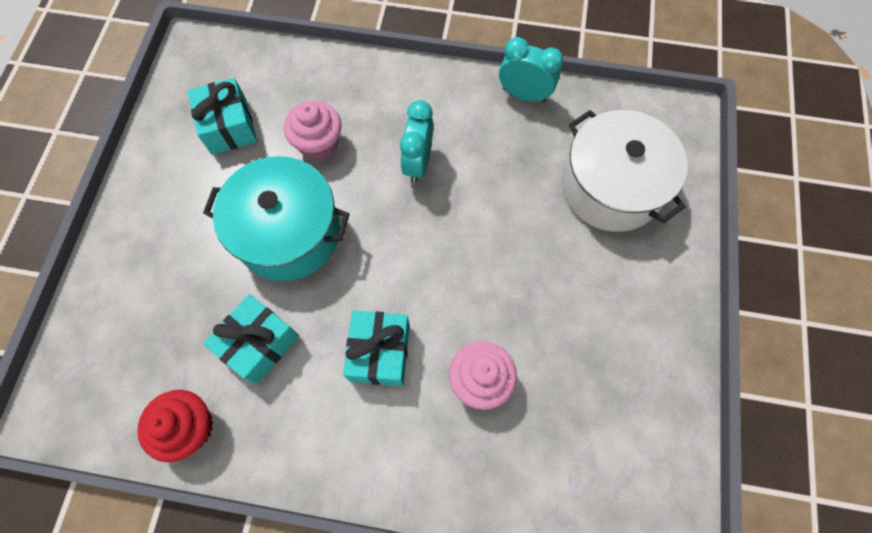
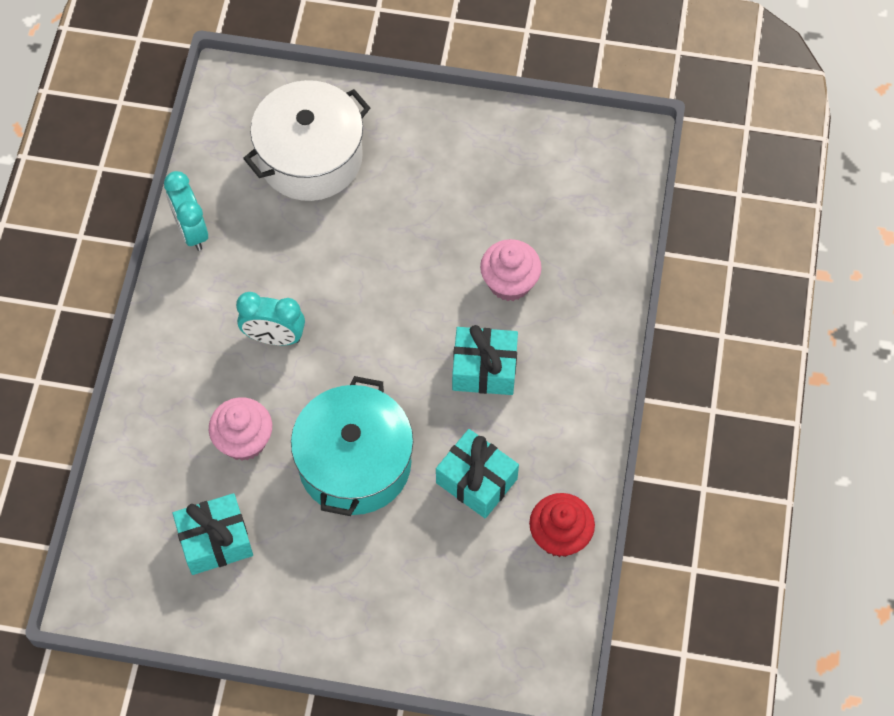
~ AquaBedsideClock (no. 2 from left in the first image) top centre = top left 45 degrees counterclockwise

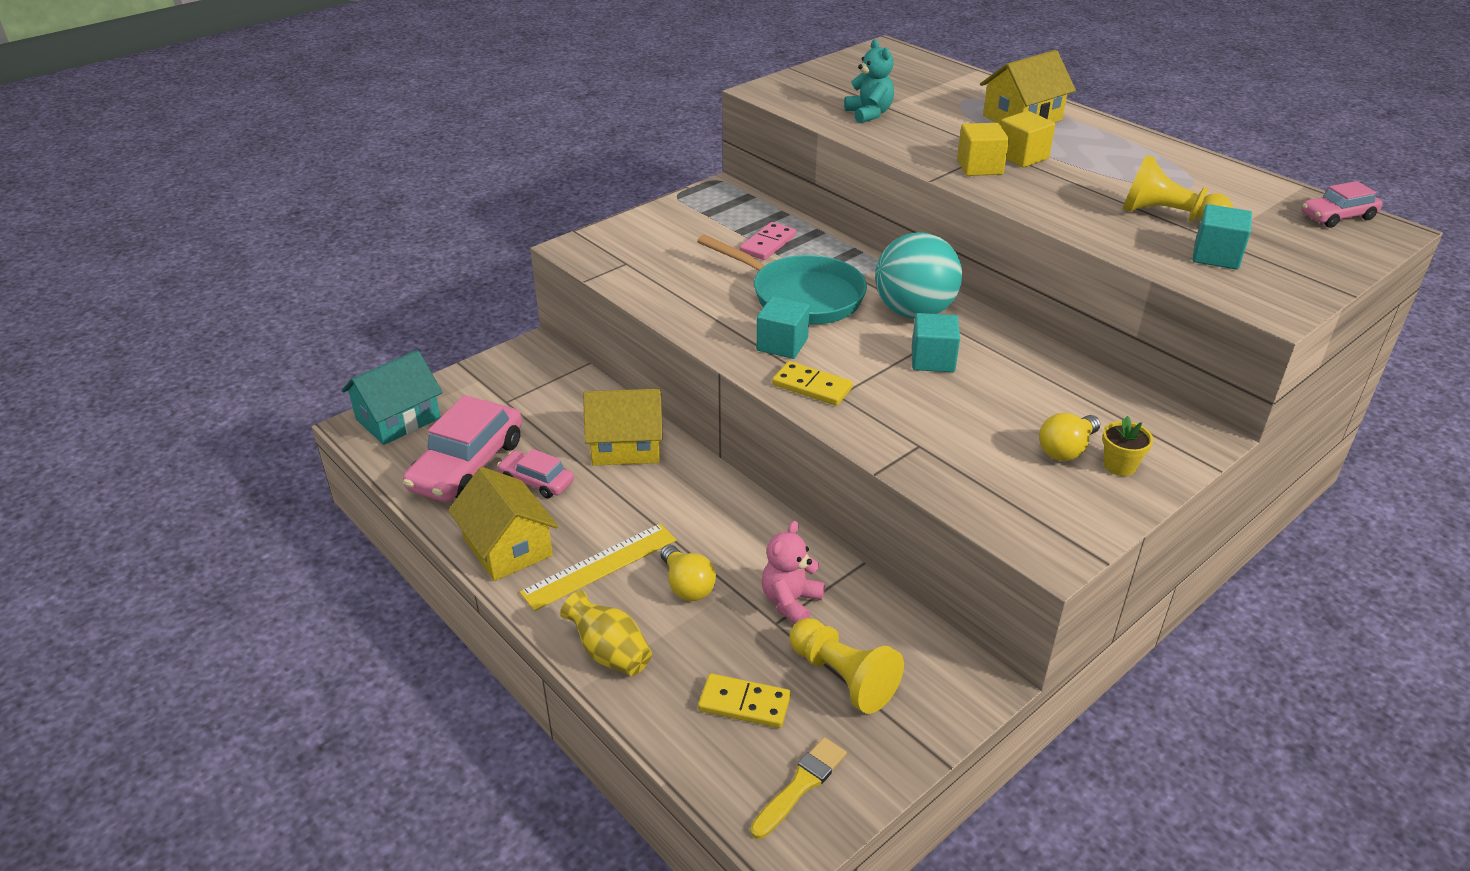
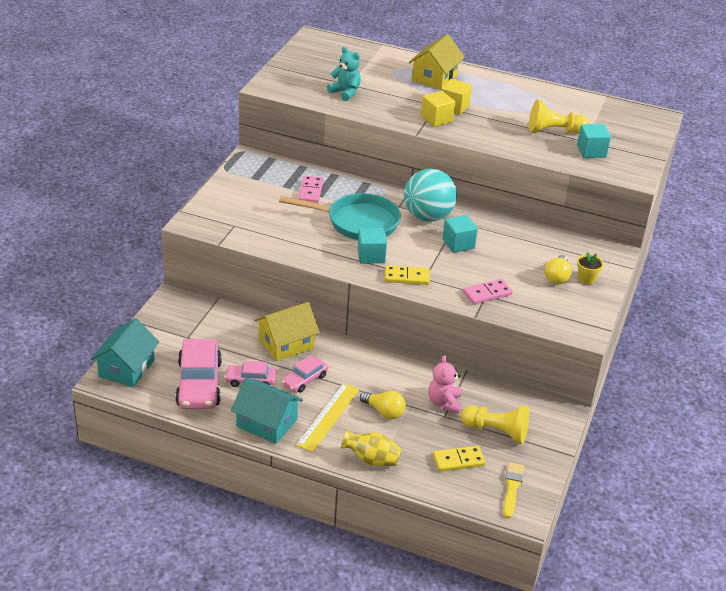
+ RosePinkDominoTile (no. 2 from left) middle right
~ RosePinkToyCar (no. 3 from left) top right to centre
~ BrightYellowToyHouse (no. 1 from left) centre to AquaToyHouse (no. 2 from left) bottom centre

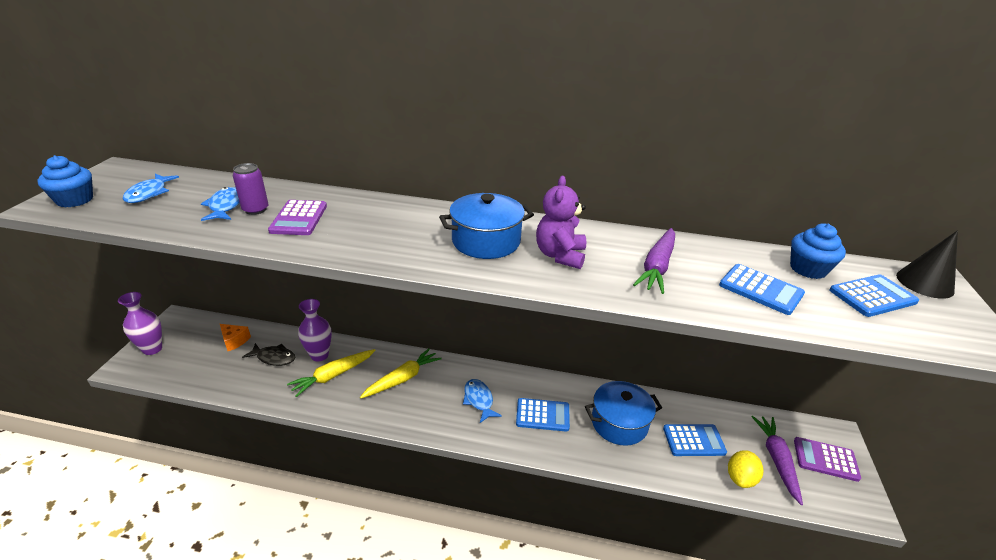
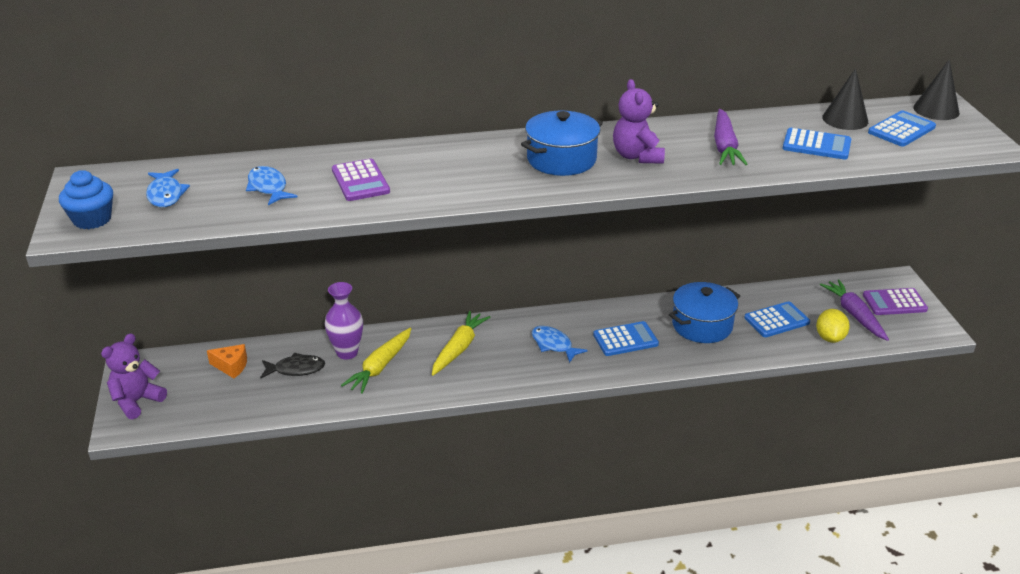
- RoyalPurpleSodaCan middle left
~ RoyalPurpleVase (no. 1 from left) middle left to RoyalPurpleTeddyBear (no. 1 from left) middle left
~ RoyalBlueFairyCake (no. 2 from left) middle right to JetBlackCone (no. 1 from left) top right

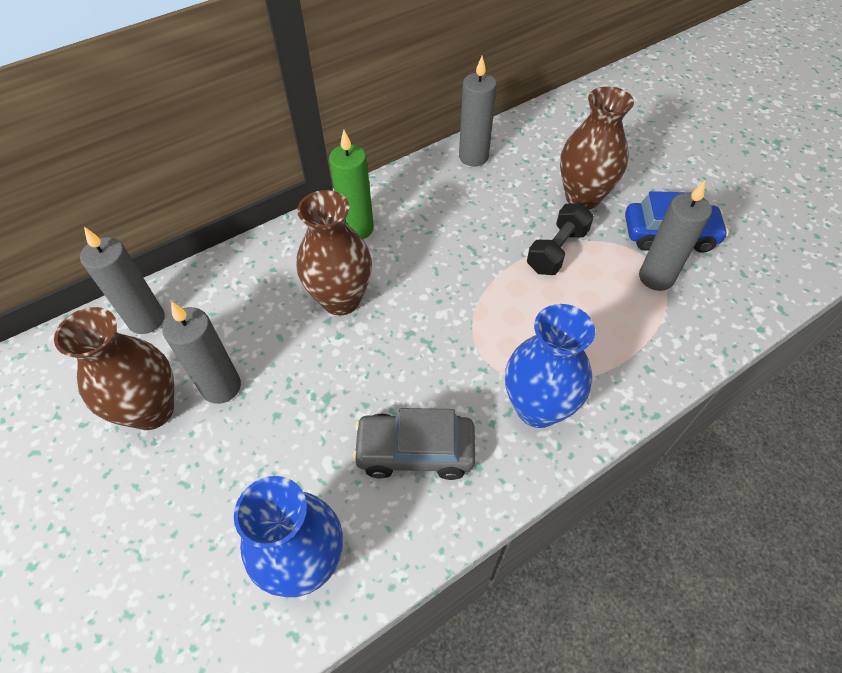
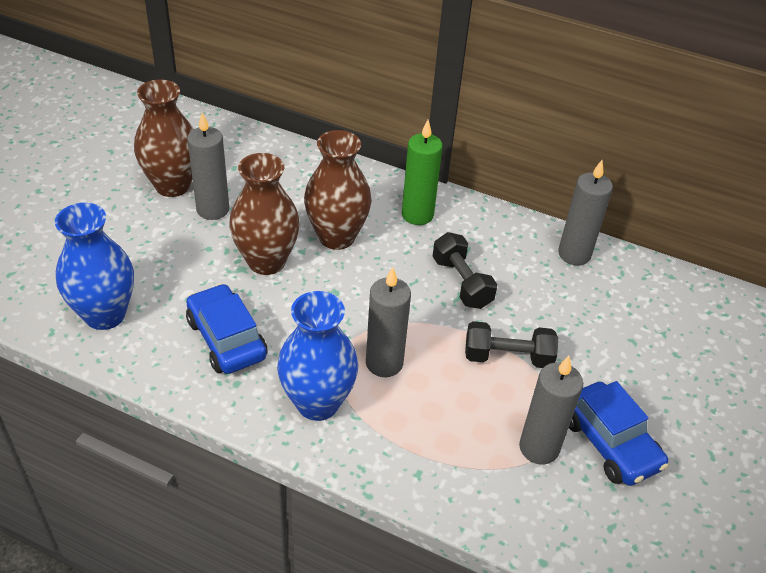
+ JetBlackDumbbell (no. 1 from left) centre
~ GreyCandle (no. 1 from left in the first image) middle left to GreyCandle (no. 2 from left) centre
~ RussetVase (no. 3 from left in the first image) top right to RussetVase (no. 2 from left) centre
~ GreyToyCar centre to RoyalBlueToyCar (no. 1 from left) middle left

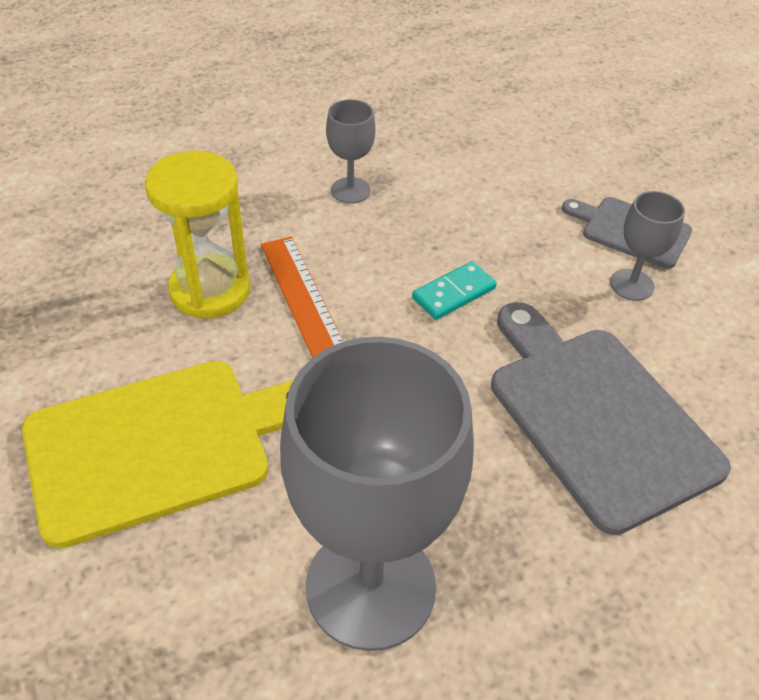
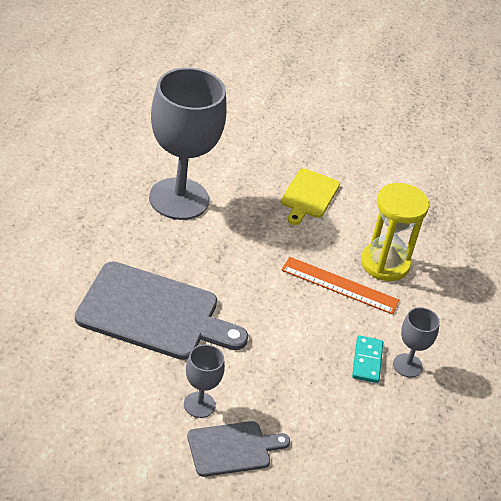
~ AquaDominoTile centre to bottom right
~ BrightYellowChoppingBoard middle left = centre x0.55

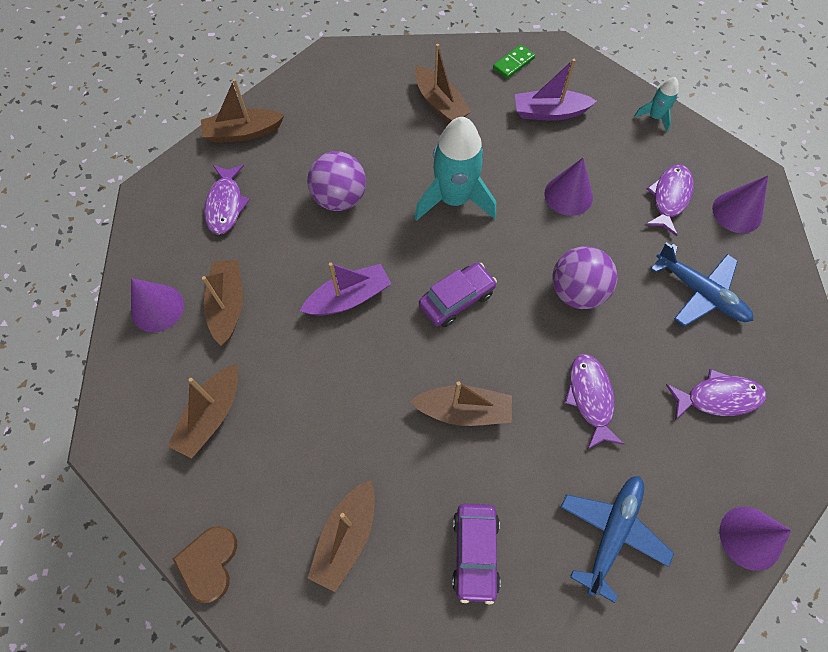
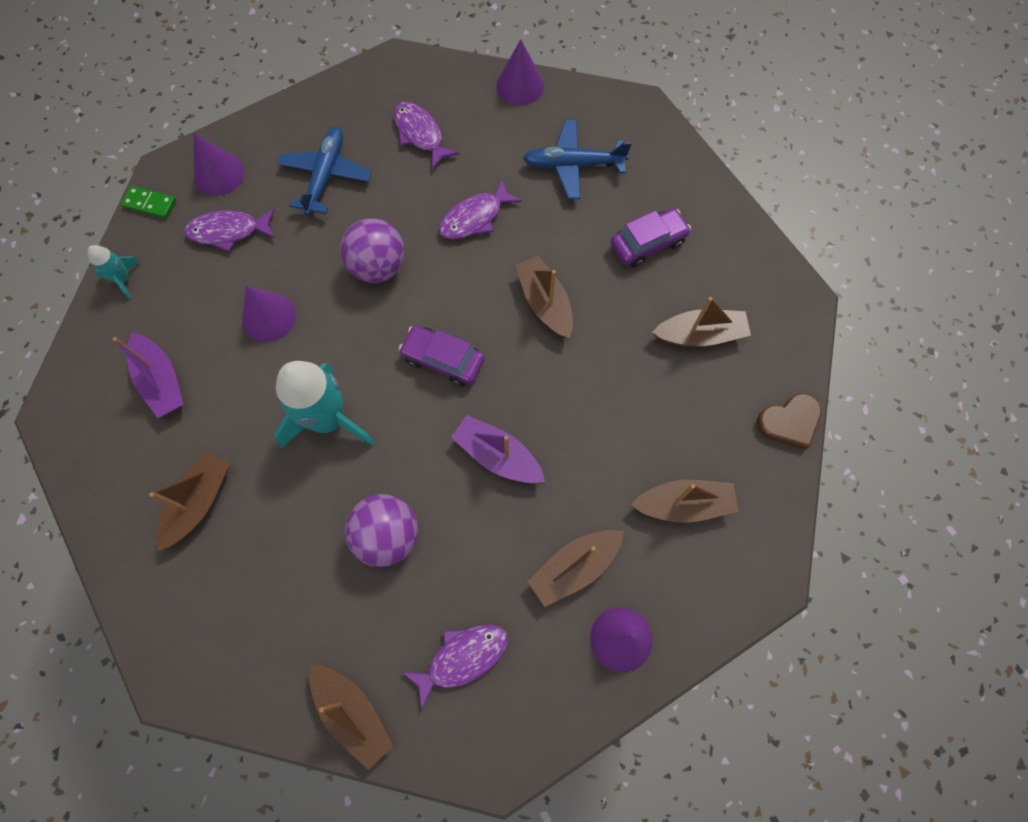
~ GreenDominoTile top centre to top left

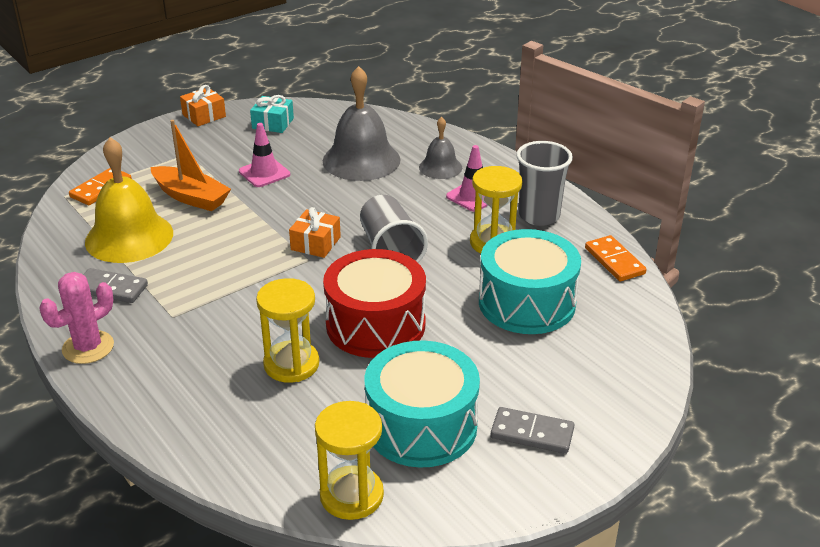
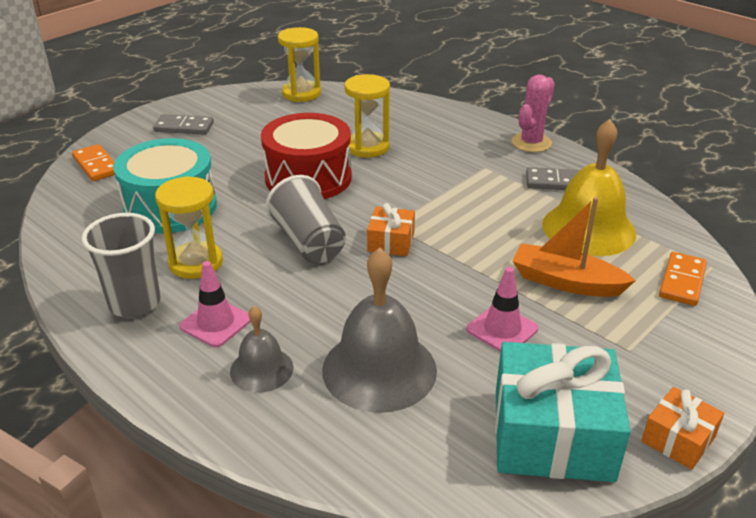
- AquaSnareDrum (no. 1 from left) bottom centre
~ OrangeDominoTile (no. 2 from left in the first image) middle right to OrangeDominoTile (no. 1 from left) top left
~ AquaPresent top left = bottom right x2.02

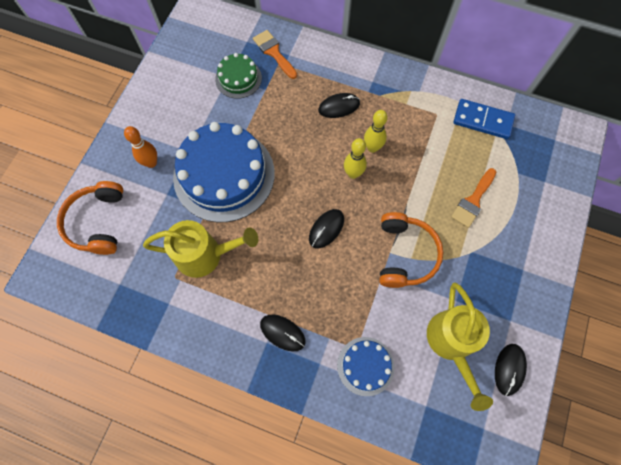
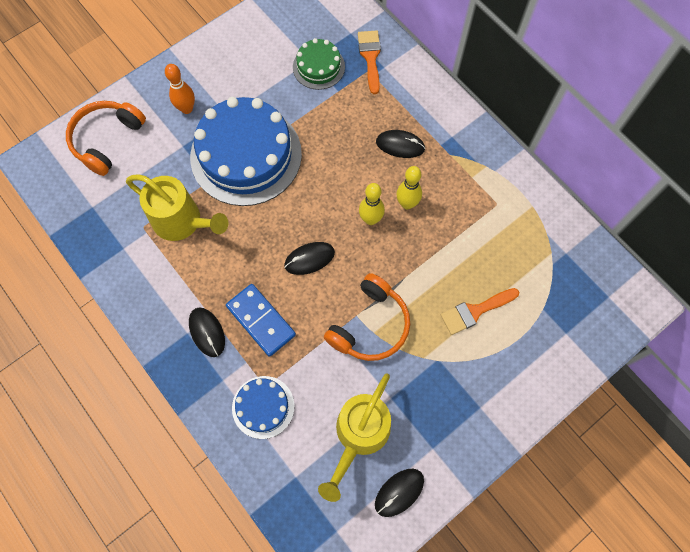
~ RoyalBlueDominoTile top right to centre

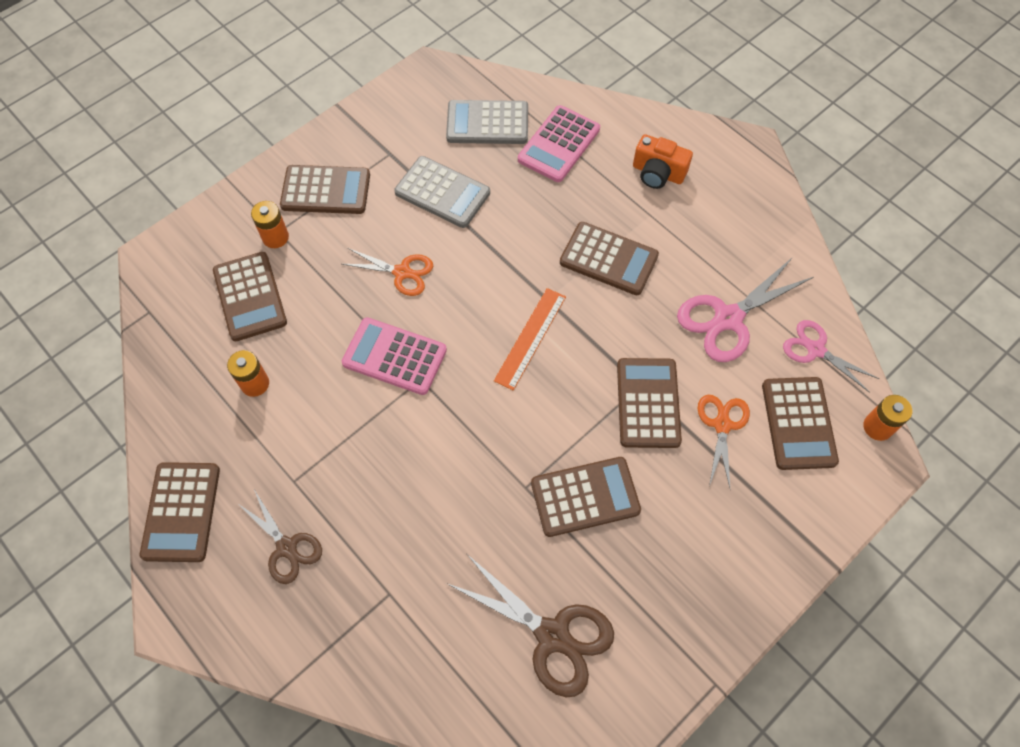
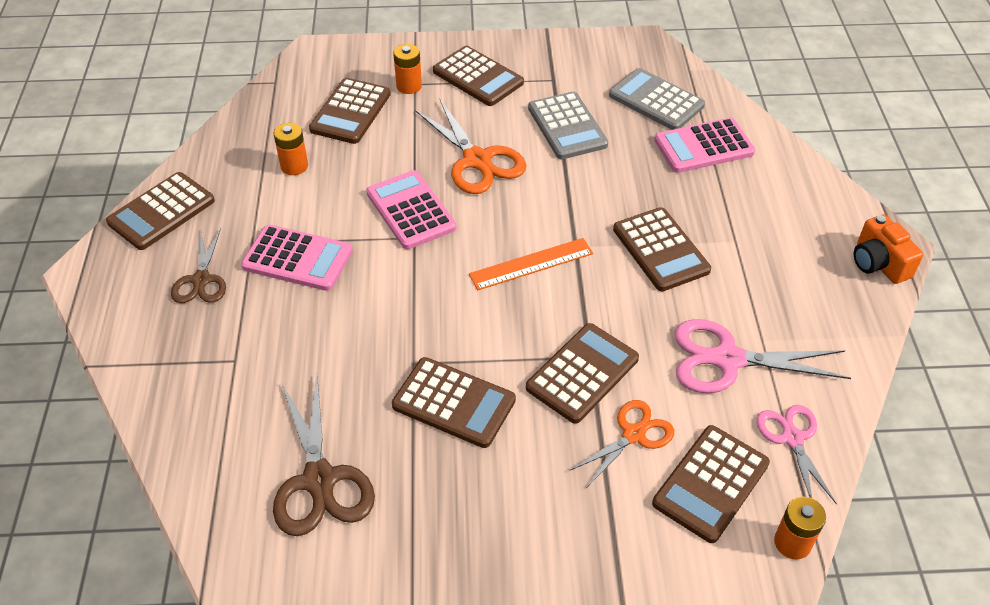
+ RosePinkPocketCalculator (no. 1 from left) middle left
~ OrangeCompactCamera top centre to middle right
~ OrangePairOfScissors (no. 1 from left) centre = top centre x1.58

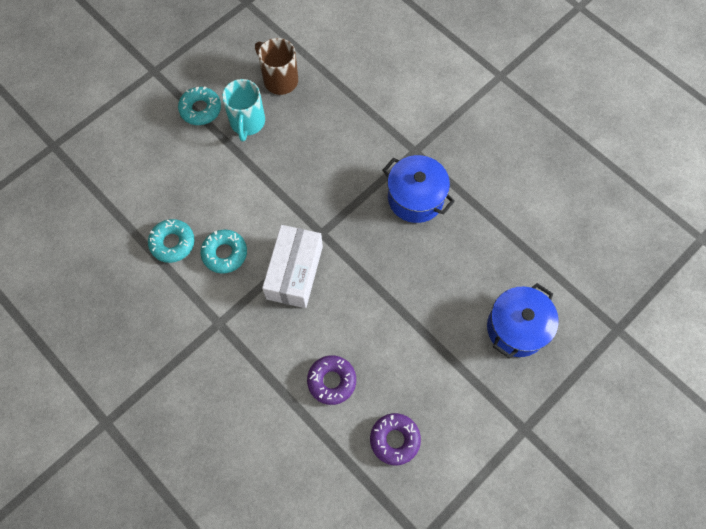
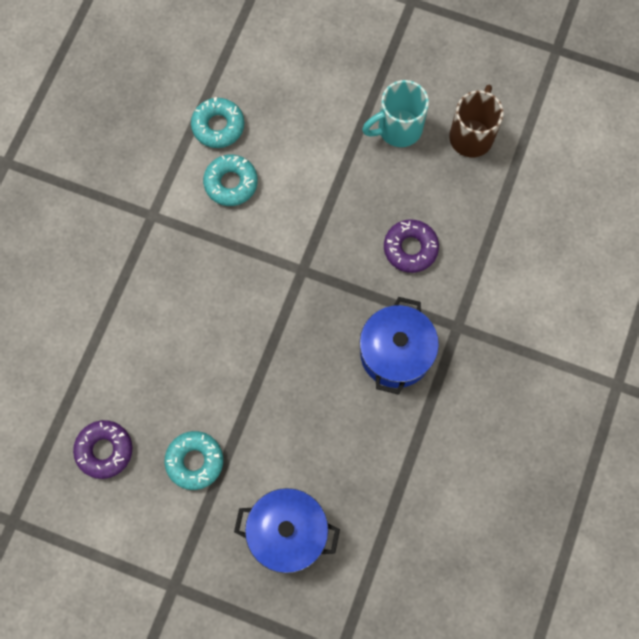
- PureWhiteParcel centre
~ AquaDonut (no. 2 from left in the first image) top left to AquaDonut (no. 1 from left) bottom left
~ RoyalPurpleDonut (no. 1 from left in the first image) bottom centre to RoyalPurpleDonut (no. 2 from left) centre

